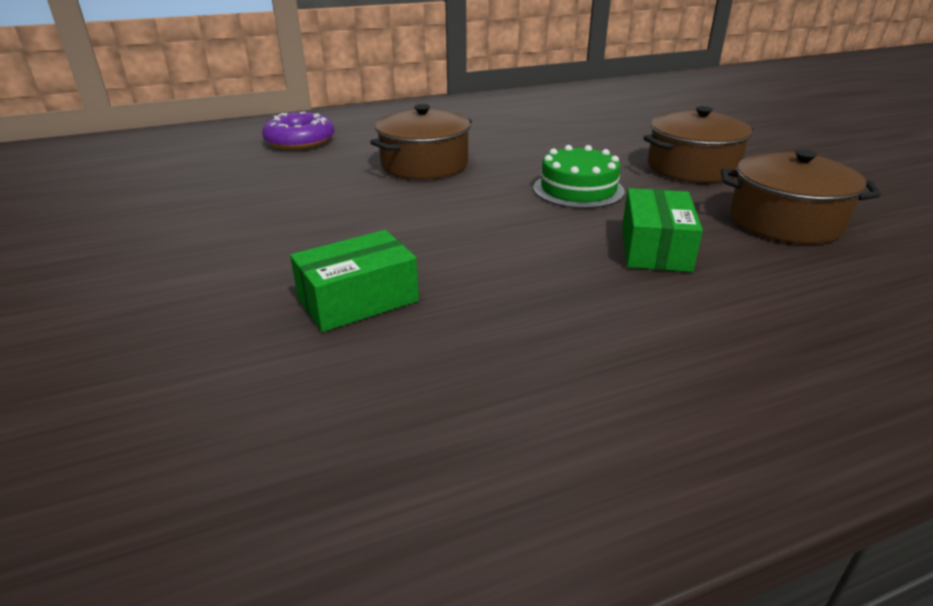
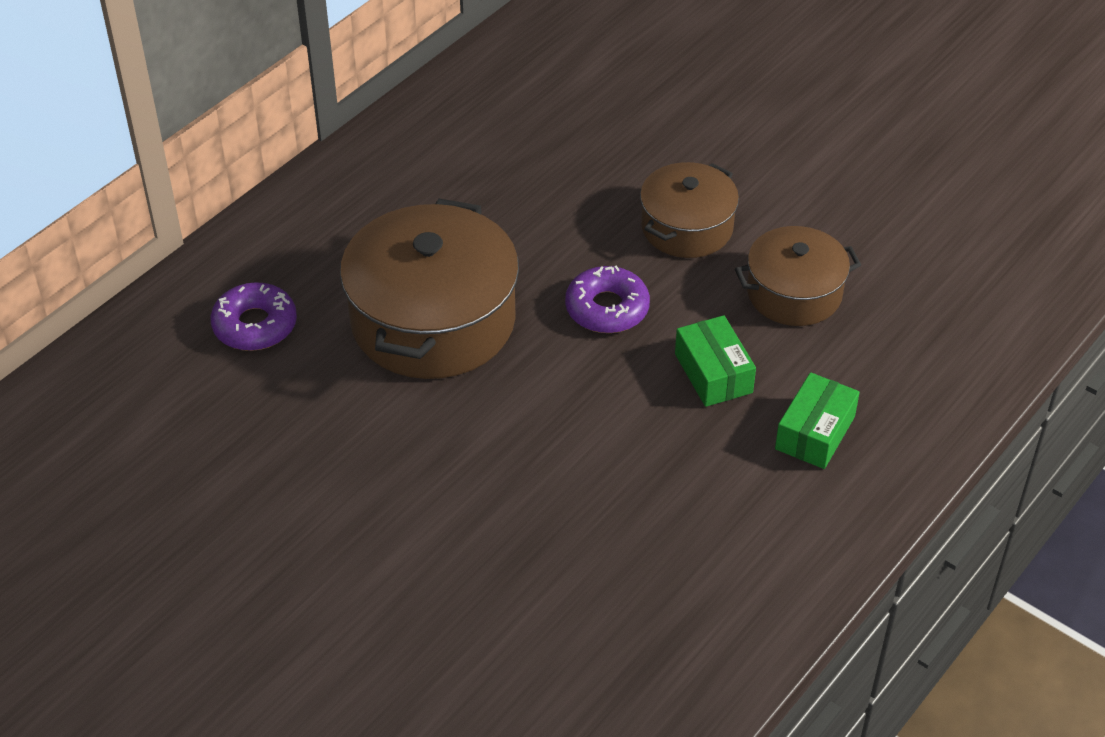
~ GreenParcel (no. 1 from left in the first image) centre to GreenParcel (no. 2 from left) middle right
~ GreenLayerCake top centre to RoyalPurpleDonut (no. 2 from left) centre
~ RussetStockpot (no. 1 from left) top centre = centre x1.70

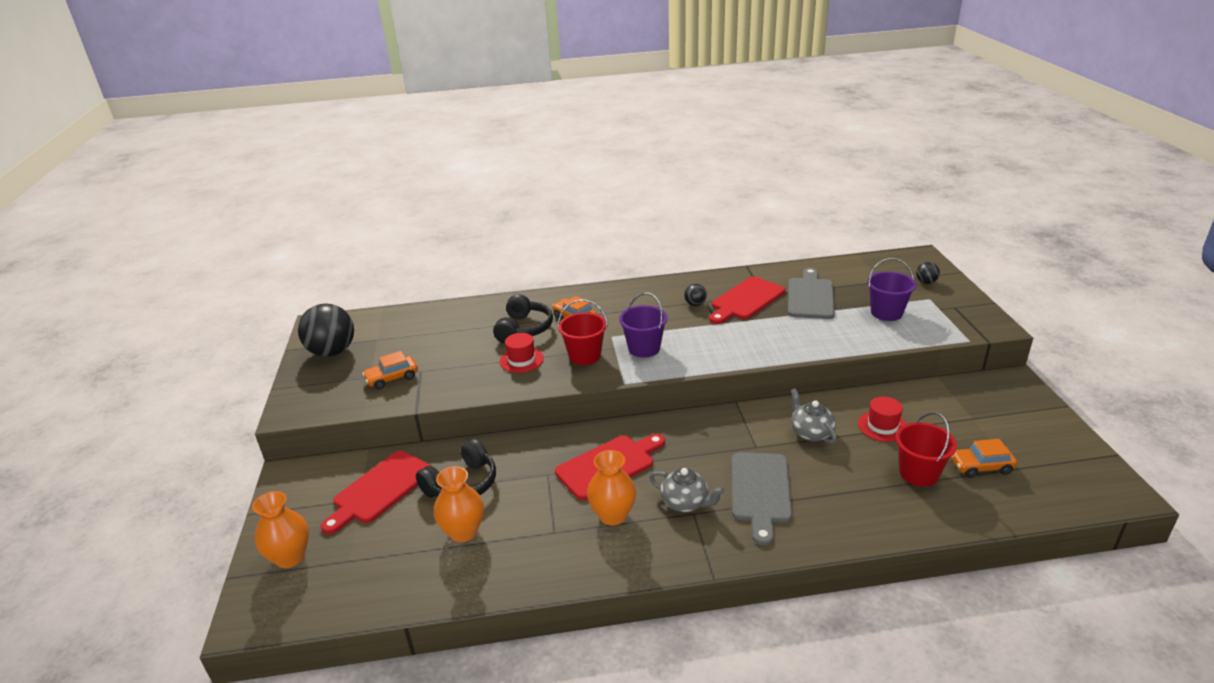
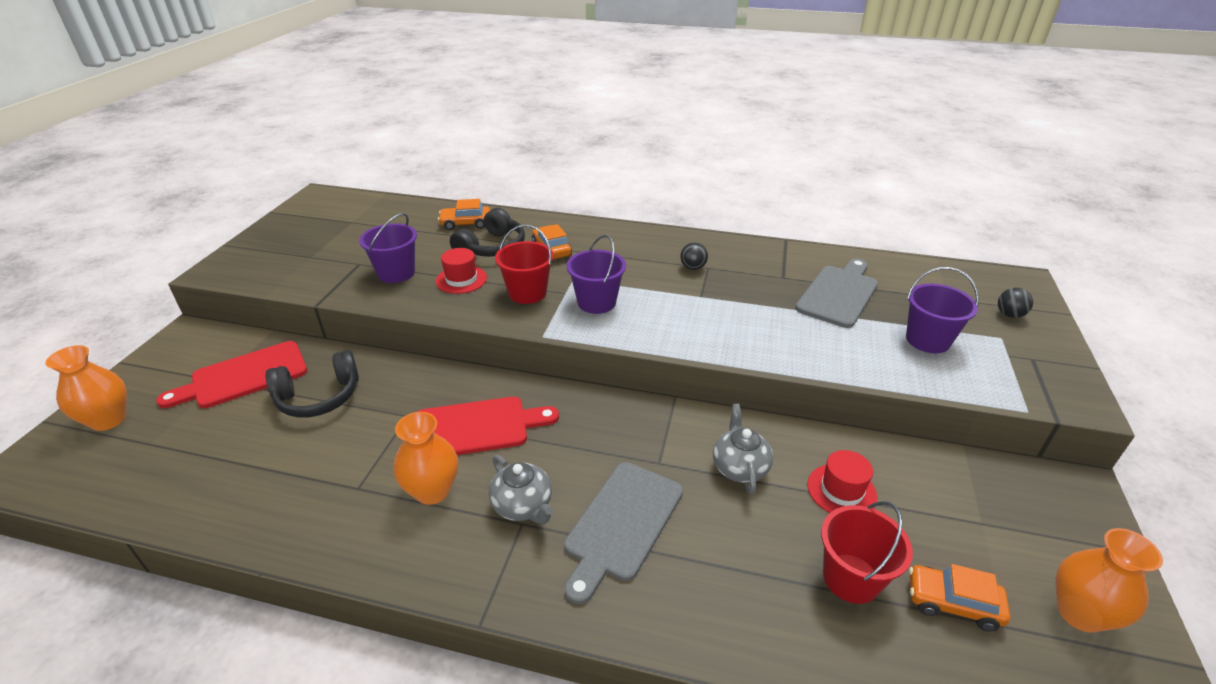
- JetBlackBall (no. 1 from left) middle left
- RedChoppingBoard (no. 3 from left) centre
+ RoyalPurpleBucket (no. 1 from left) middle left
~ OrangeToyCar (no. 1 from left) middle left to top centre
~ OrangeVase (no. 2 from left in the first image) bottom centre to OrangeVase (no. 3 from left) bottom right

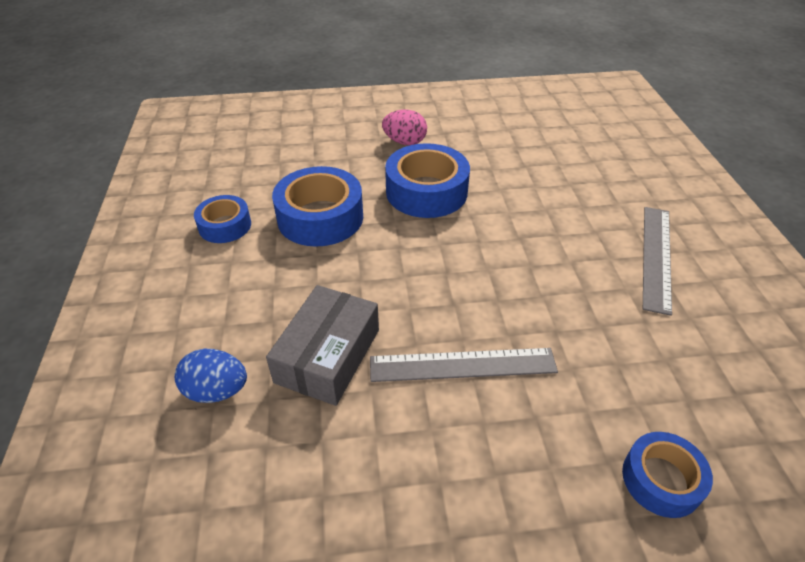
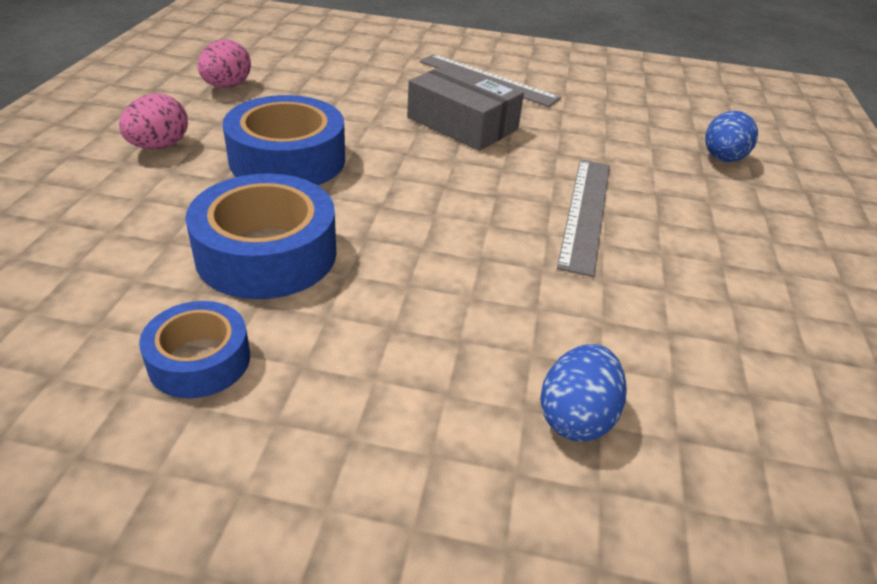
+ RosePinkEgg (no. 2 from left) top left
~ GreyParcel centre to top centre
~ RoyalBlueRollOfTape (no. 4 from left) bottom right to RoyalBlueEgg (no. 2 from left) top right

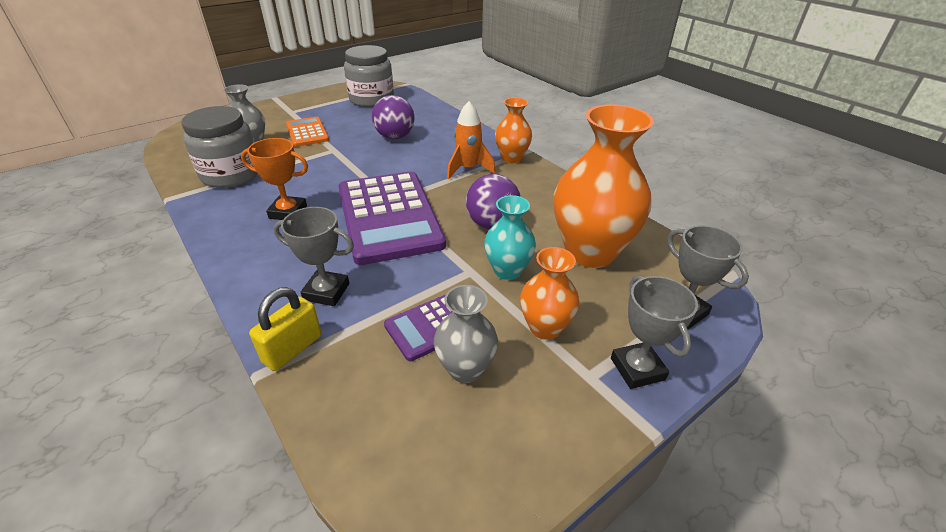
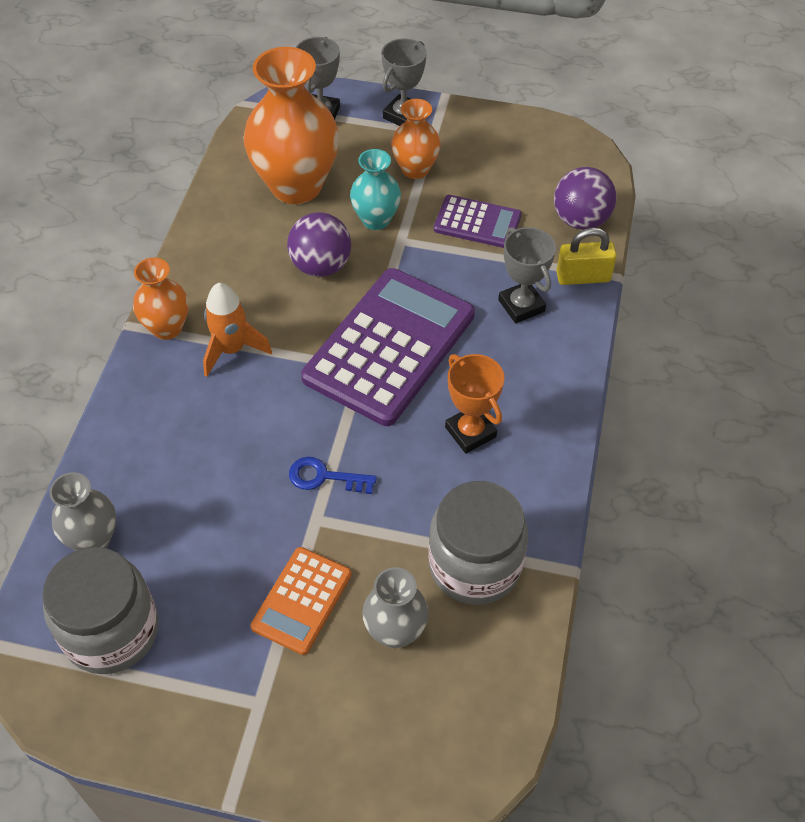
+ RoyalBlueKey centre
~ RoyalPurpleBall (no. 1 from left in the first image) top centre to RoyalPurpleBall (no. 2 from left) top right
~ GreyVase (no. 2 from left in the first image) centre to GreyVase (no. 1 from left) middle left

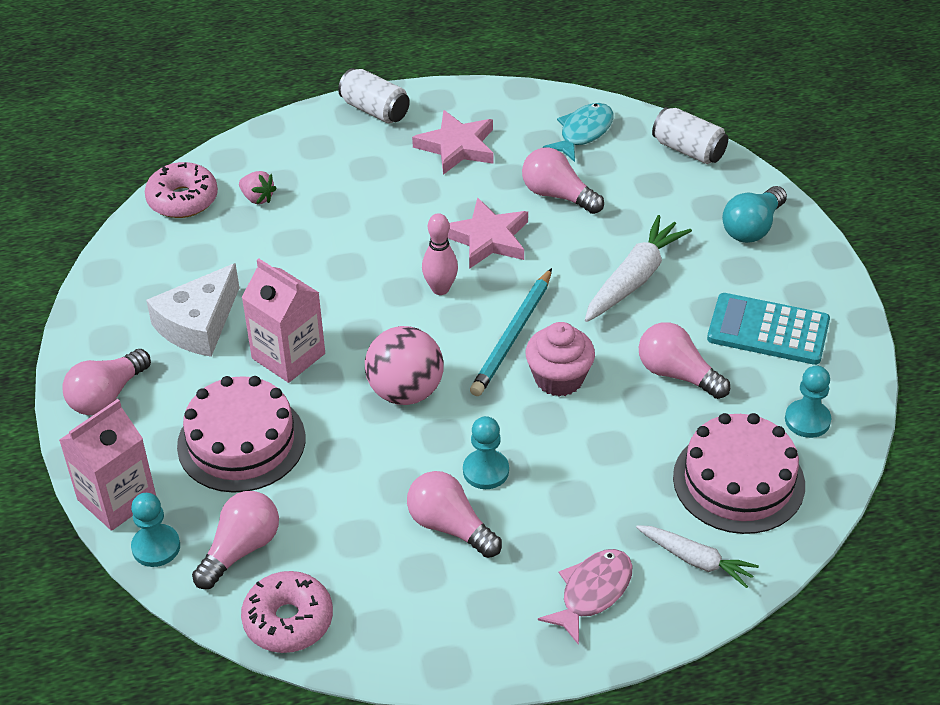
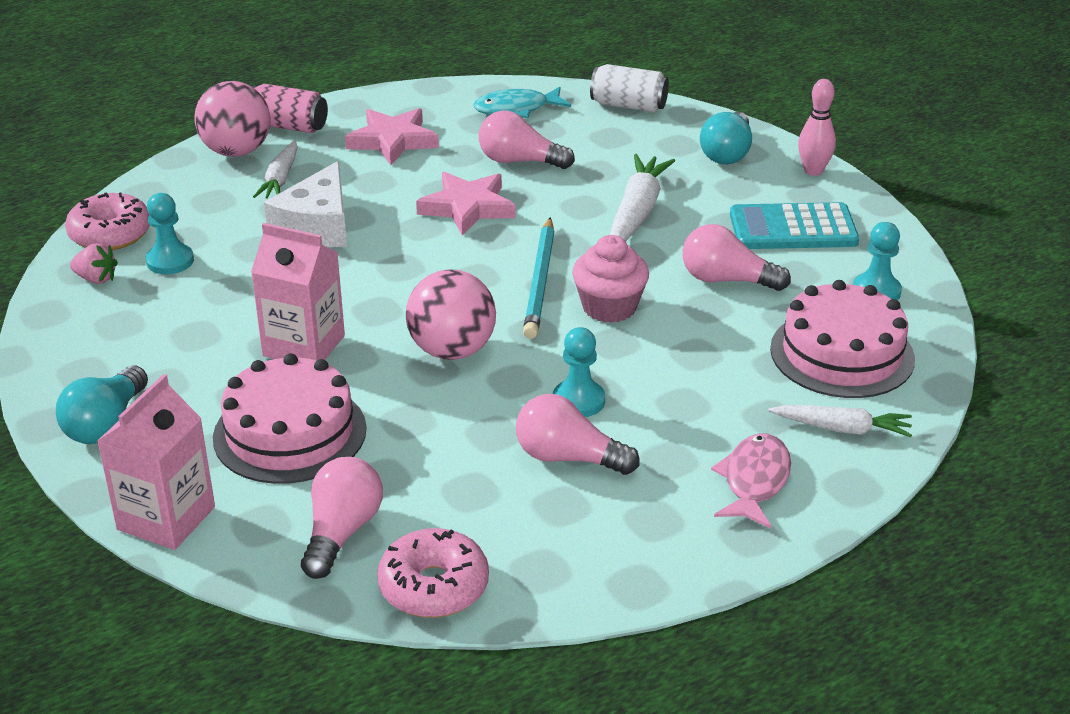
+ RosePinkBall (no. 1 from left) top left
+ PureWhiteCarrot (no. 1 from left) top left
~ AquaPawn (no. 1 from left) bottom left to top left
~ PureWhiteCheese middle left to top left
~ RosePinkBerry top left to middle left
~ RosePinkBowlingPin centre to top right
~ RosePinkLightBulb (no. 1 from left) middle left to AquaLightBulb (no. 1 from left) middle left
~ PureWhiteSodaCan (no. 1 from left) top centre to RosePinkSodaCan top left
~ AquaToyFish top centre = top centre 120 degrees counterclockwise

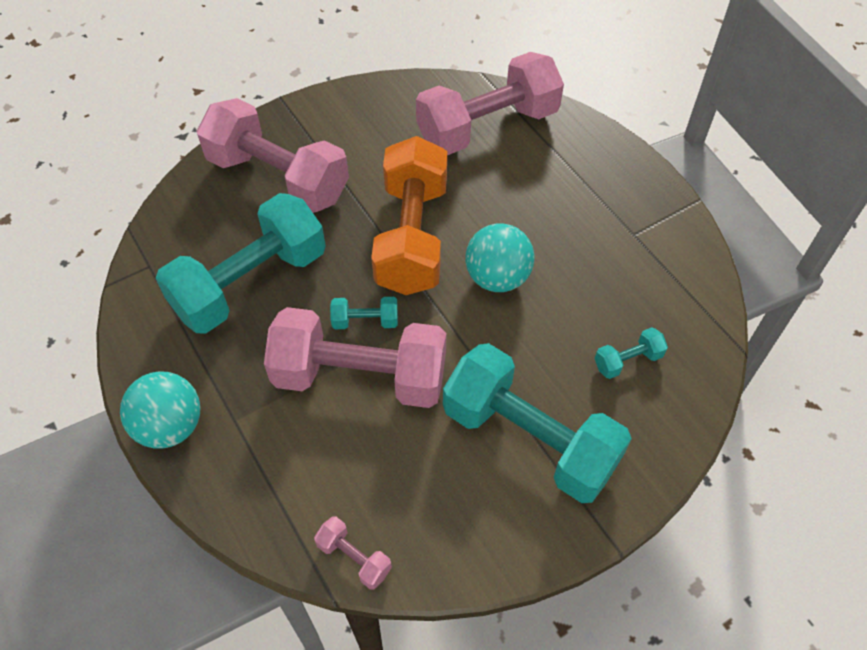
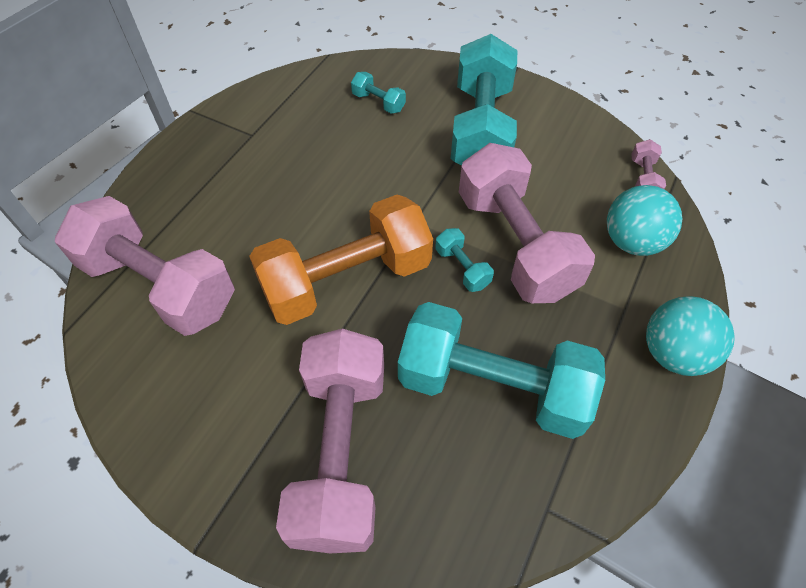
~ AquaBall (no. 2 from left in the first image) centre to AquaBall (no. 1 from left) middle right

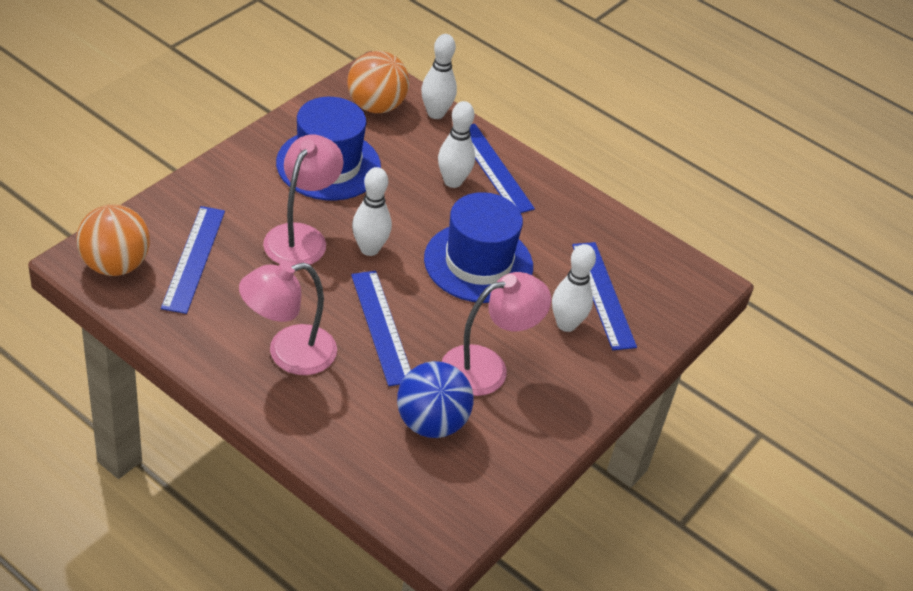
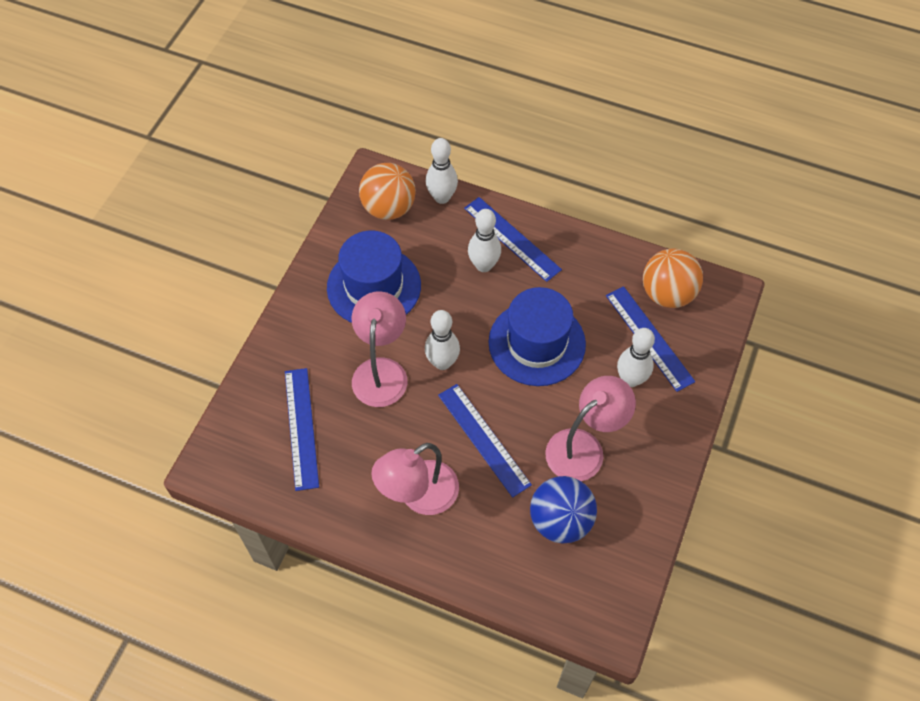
~ OrangeBall (no. 1 from left in the first image) middle left to OrangeBall (no. 2 from left) middle right

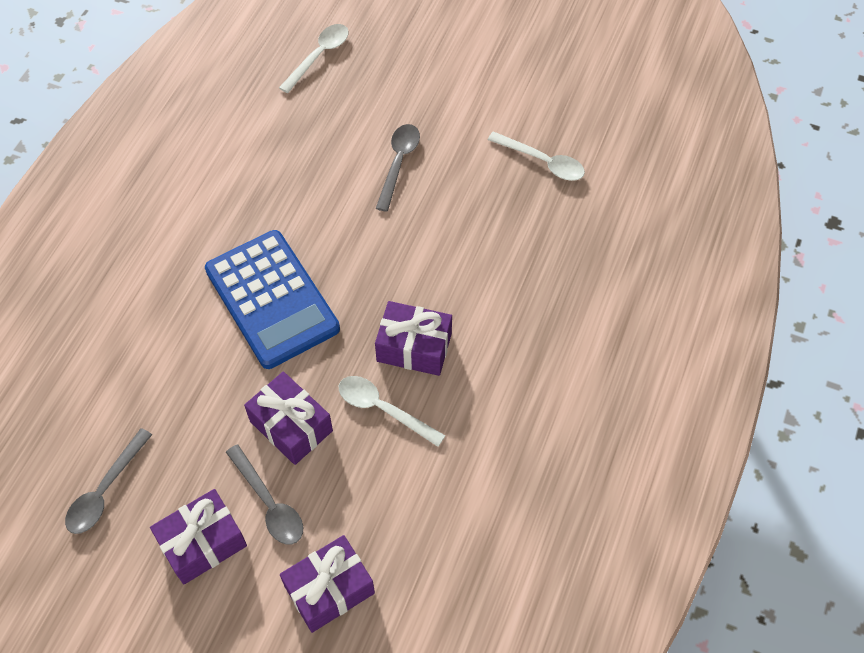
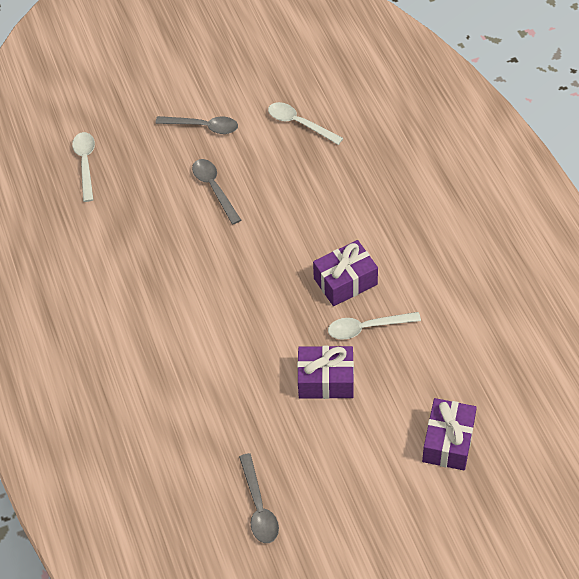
- RoyalPurplePresent (no. 1 from left) bottom left
- RoyalBluePocketCalculator middle left
~ GreyTeaspoon (no. 2 from left in the first image) bottom left to GreyTeaspoon (no. 1 from left) top centre
~ PureWhiteTeaspoon (no. 3 from left in the first image) top centre = top centre 135 degrees counterclockwise

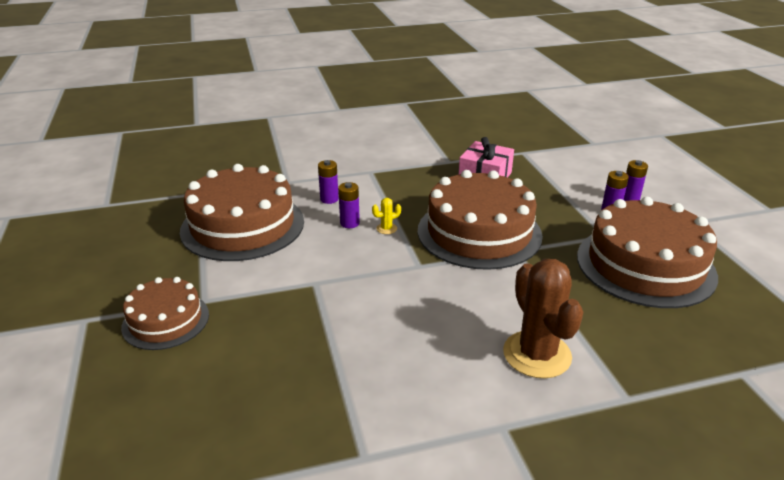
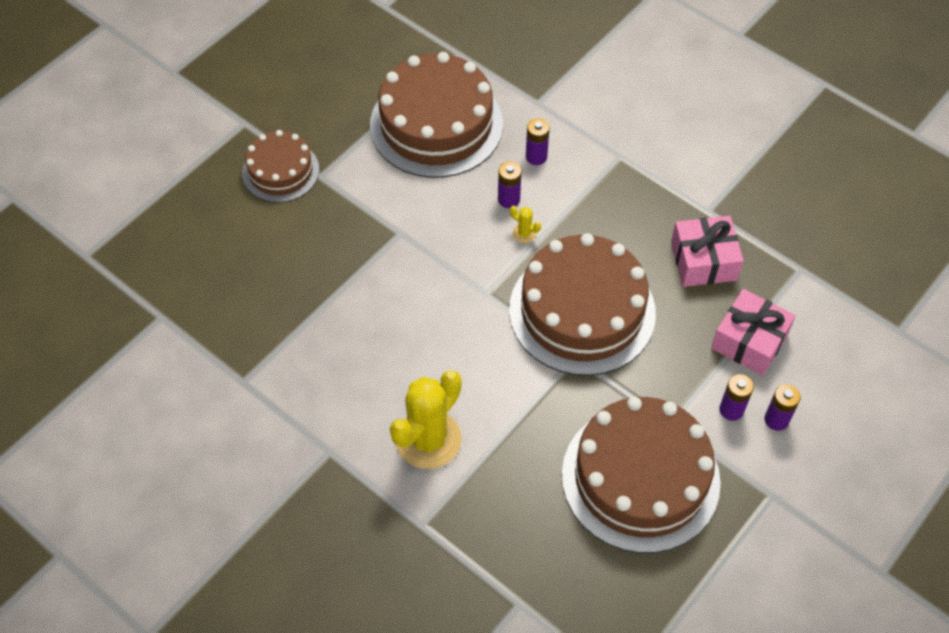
+ RosePinkPresent (no. 2 from left) middle right
~ RussetCactus middle right to BrightYellowCactus (no. 1 from left) centre

